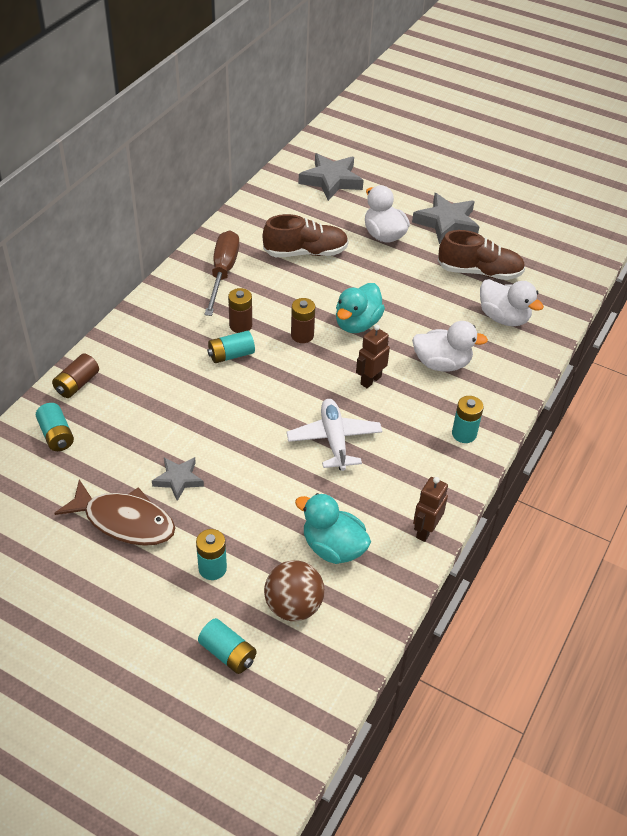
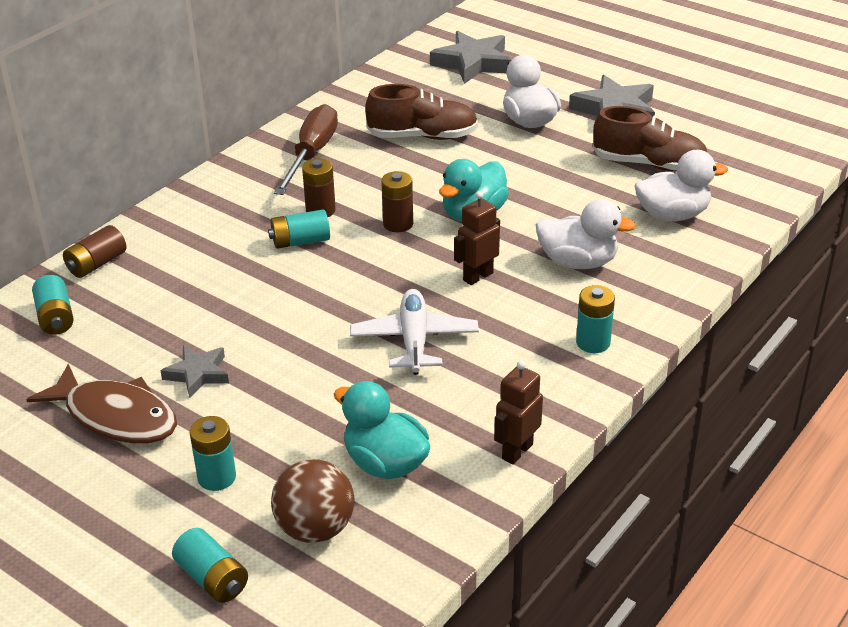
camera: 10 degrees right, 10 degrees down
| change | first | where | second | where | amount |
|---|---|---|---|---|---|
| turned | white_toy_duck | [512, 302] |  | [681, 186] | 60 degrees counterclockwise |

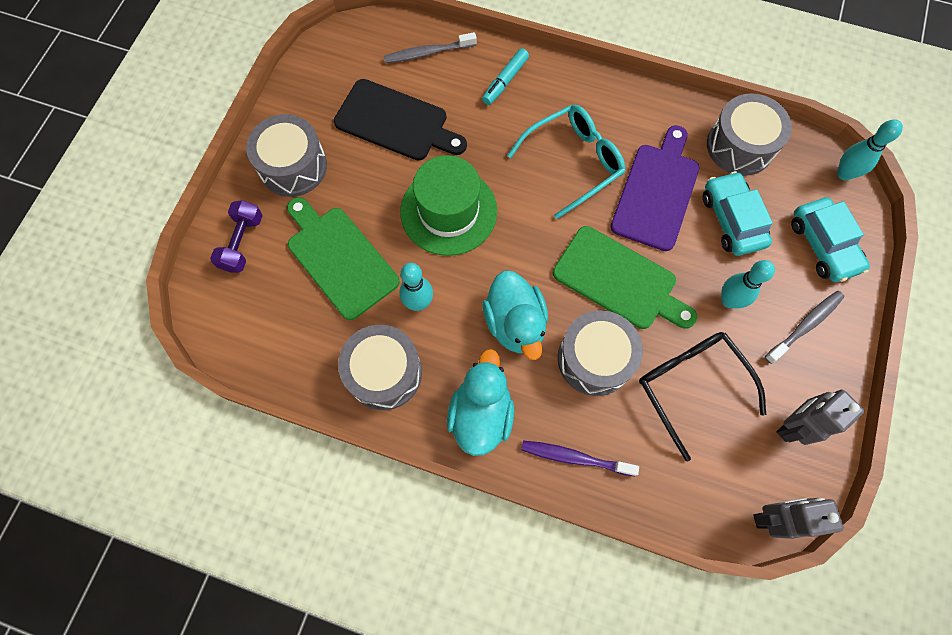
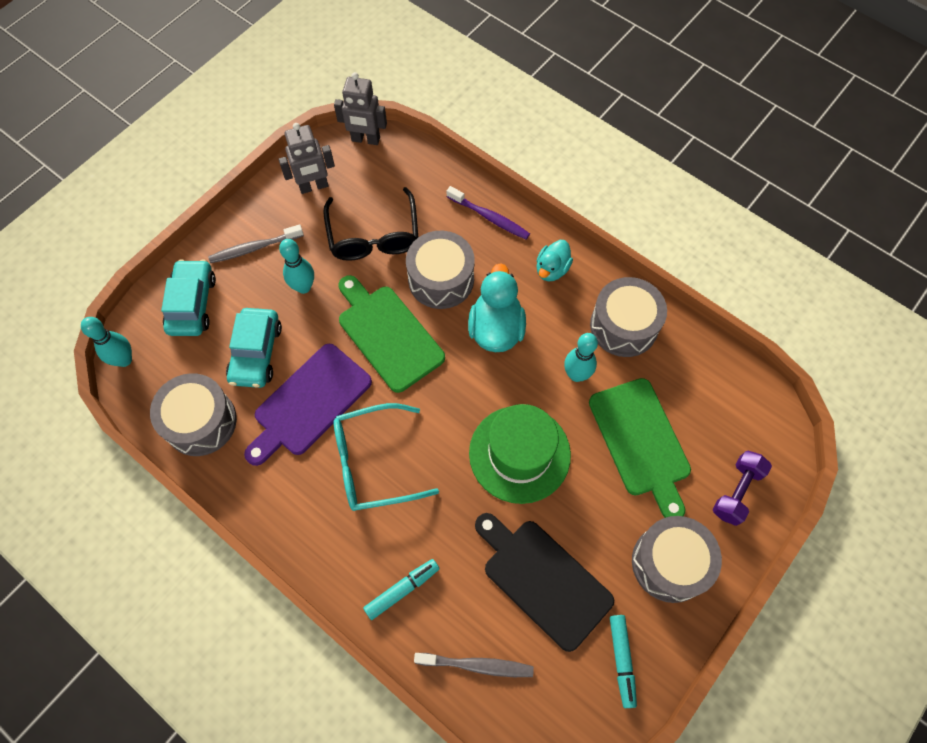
camera: 160 degrees left, 5 degrees down
| change | first | where | second | where | amount |
|---|---|---|---|---|---|
| resized | turquoise_toy_duck | [480, 402] |  | [554, 260] | x0.61 |
| added |  |  | turquoise_marker | [623, 661] |  |

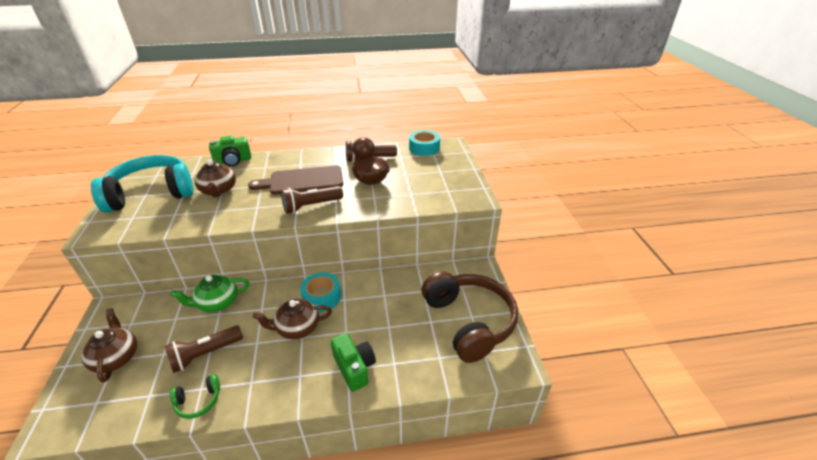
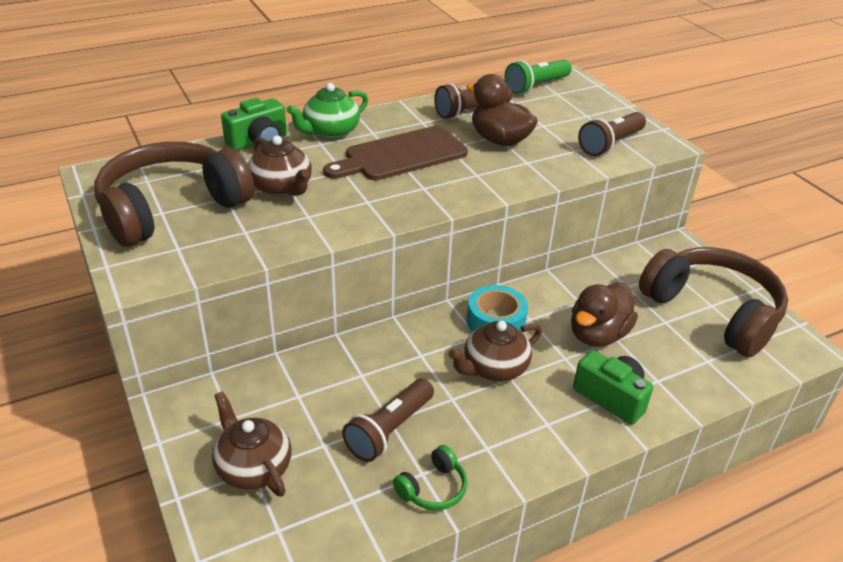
camera: 20 degrees left, 0 degrees up
| change | first | where | second | where | amount |
|---|---|---|---|---|---|
| recoloured | turquoise_over-ear_headphones | [142, 184] | brown_over-ear_headphones | [174, 194] |  |
| moved | leaf-green_tea_pot | [209, 294] |  | [327, 111] |  |
| moved | brown_flashlight | [312, 200] |  | [612, 134] |  |
| replaced | turquoise_tape | [424, 143] | leaf-green_flashlight | [538, 77] |  |
| added |  |  | brown_toy_duck | [604, 314] |  |

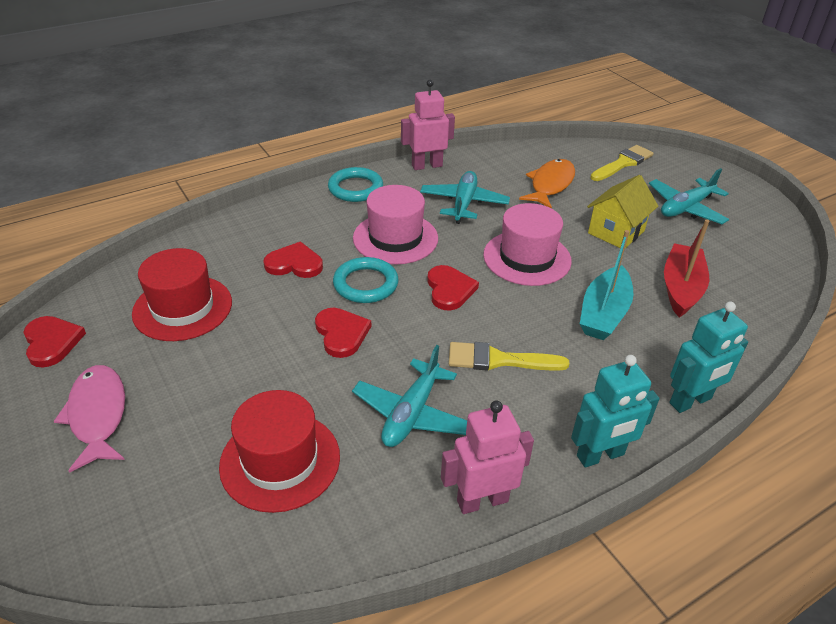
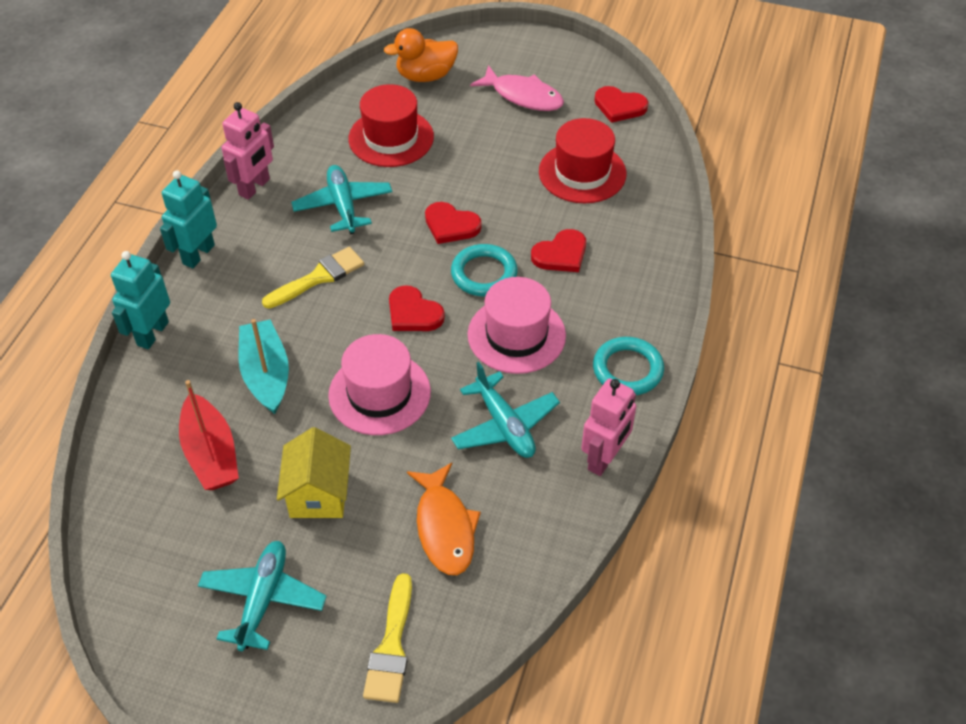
camera: 140 degrees right, 10 degrees up
| change | first | where | second | where | amount |
|---|---|---|---|---|---|
| added |  |  | bright_orange_toy_duck | [421, 55] |  |

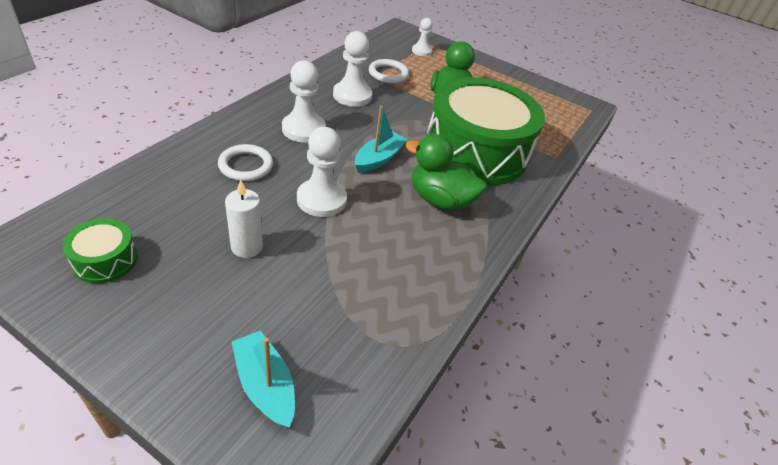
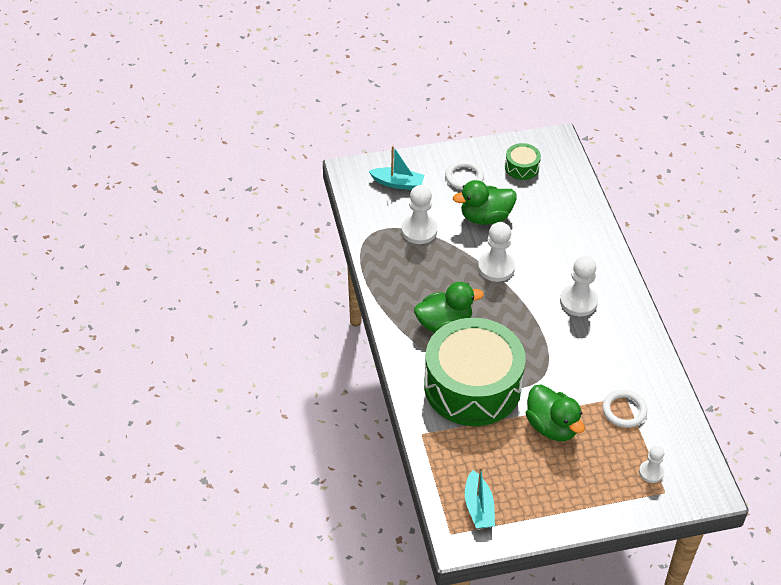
camera: 140 degrees right, 5 degrees up
| change | first | where | second | where | amount |
|---|---|---|---|---|---|
| moved | white_hoop | [245, 162] |  | [464, 175] |  |
| replaced | white_candle | [244, 218] | leaf-green_toy_duck | [485, 202] |  |
| moved | white_game_pawn | [352, 69] |  | [419, 214] |  |
| moved | turquoise_boat | [381, 139] |  | [480, 498] |  |

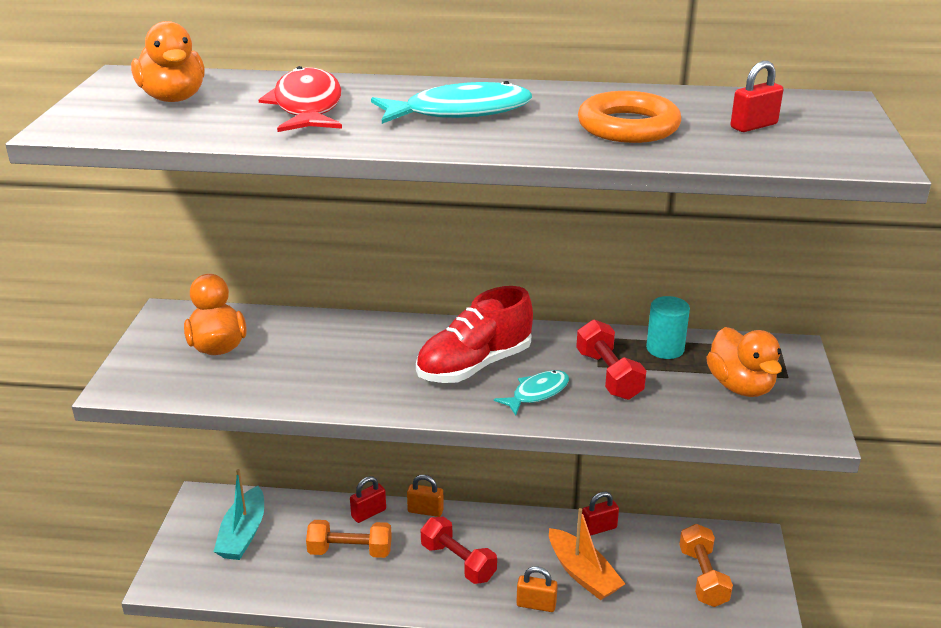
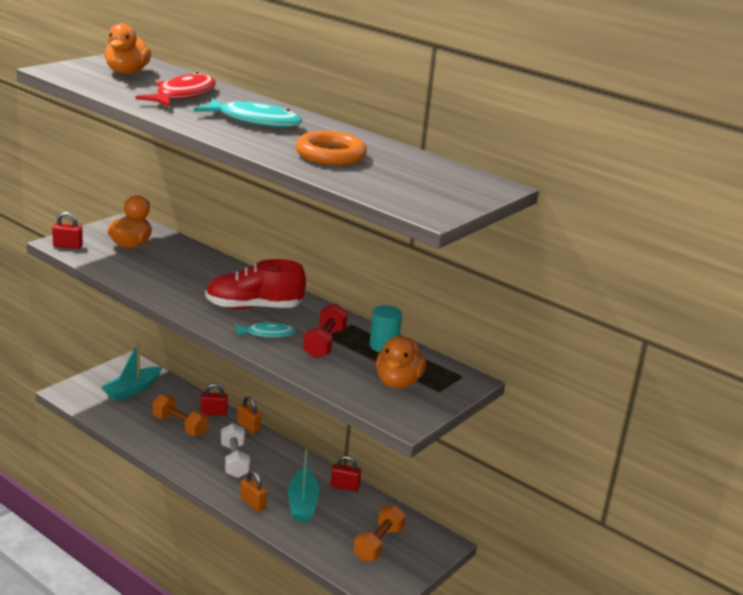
camera: 30 degrees right, 5 degrees down
| change | first | where | second | where | amount |
|---|---|---|---|---|---|
| recoloured | scarlet_free_weight | [459, 550] | white_free_weight | [235, 450] |  |
| recoloured | bright_orange_boat | [587, 554] | turquoise_boat | [303, 485] |  |
| moved | scarlet_lock | [756, 96] |  | [67, 230] |  |

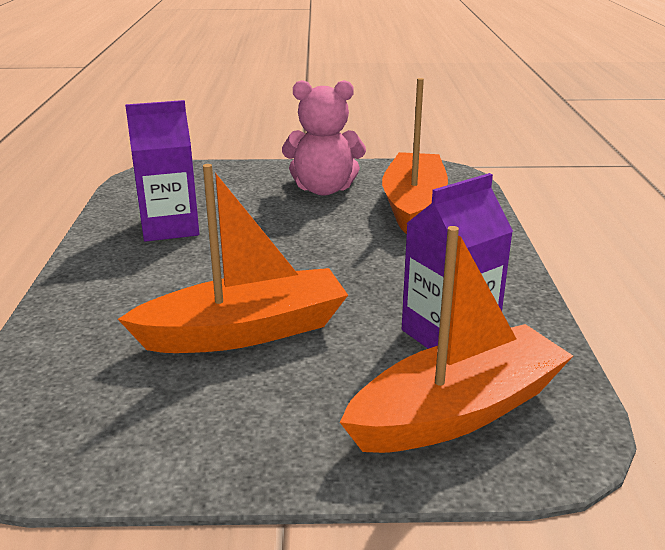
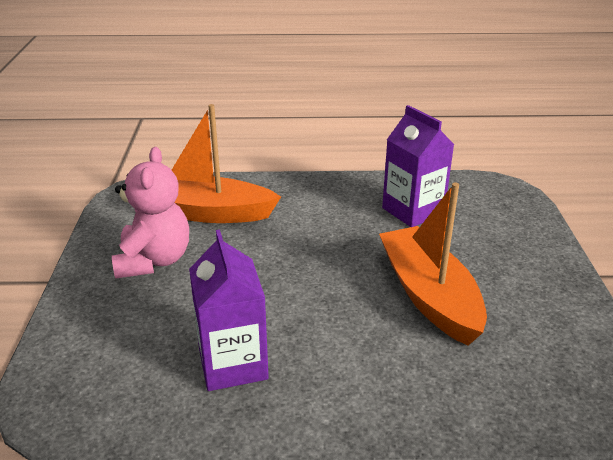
camera: 90 degrees left, 5 degrees up
| change | first | where | second | where | amount |
|---|---|---|---|---|---|
| removed | bright_orange_boat | [456, 339] |  |  |  |

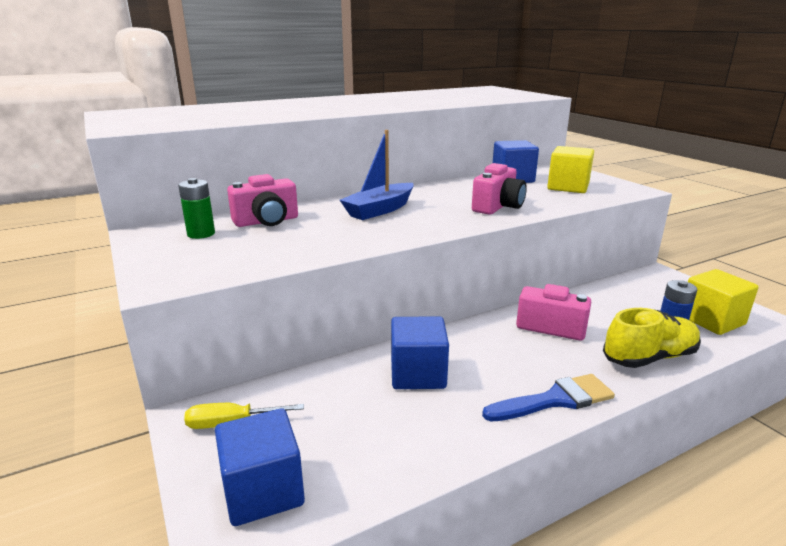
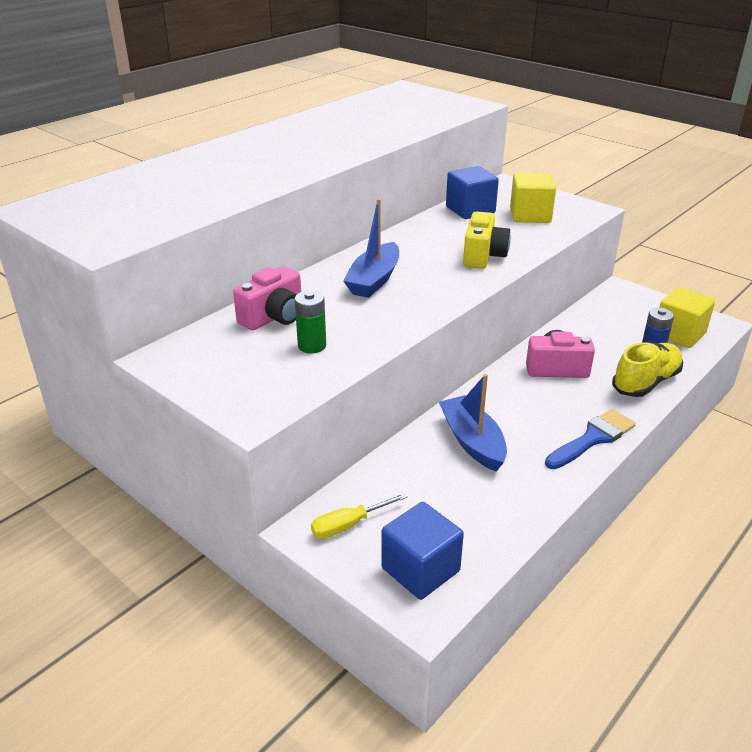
camera: 20 degrees left, 10 degrees up
| change | first | where | second | where | amount |
|---|---|---|---|---|---|
| moved | leaf-green_battery | [196, 208] |  | [310, 321] |  |
| replaced | cobalt_block | [420, 352] | cobalt_boat | [473, 423] |  |
| recoloured | rose-pink_camera | [499, 189] | bright_yellow_camera | [487, 240] |  |

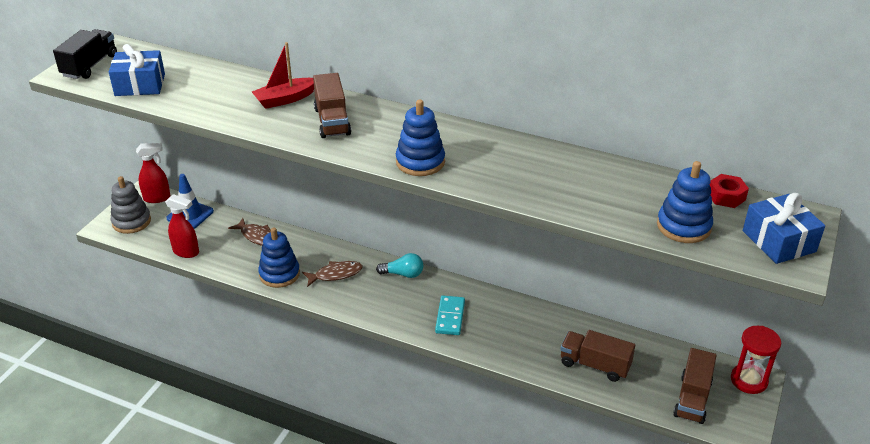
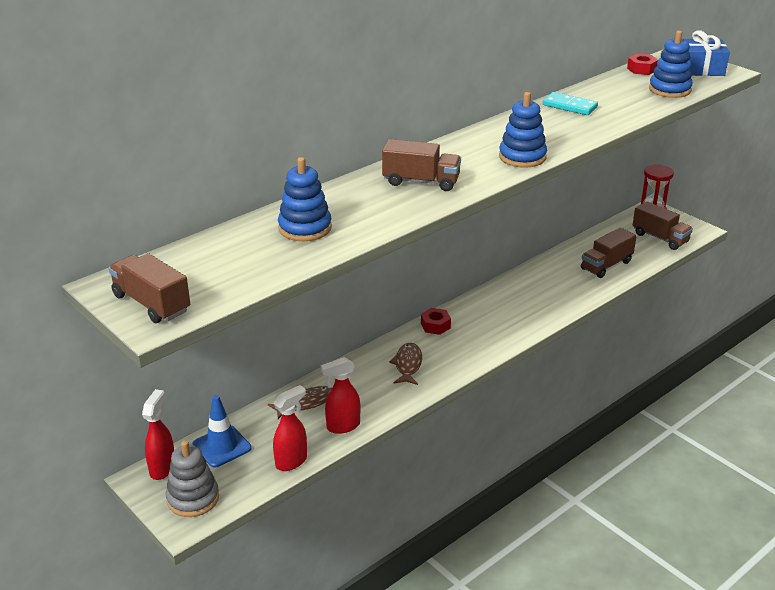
camera: 65 degrees left, 5 degrees down
| change | first | where | second | where | amount |
|---|---|---|---|---|---|
| recoloured | jet-black_toy_truck | [85, 54] | brown_toy_truck | [149, 288] |  |
| removed | cobalt_wrapped_gift | [137, 70] |  |  |  |
| removed | scarlet_boat | [283, 75] |  |  |  |
| moved | cobalt_stacking_rings | [279, 258] |  | [305, 199] |  |
| replaced | turquoise_lightbulb | [399, 265] | scarlet_nut | [436, 321] |  |
| moved | turquoise_domino_piece | [450, 315] |  | [570, 103] |  |
| added |  |  | scarlet_spray_cleaner | [340, 395] |  |

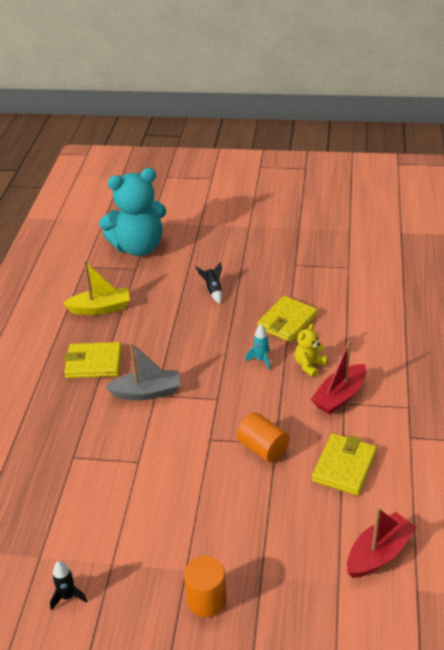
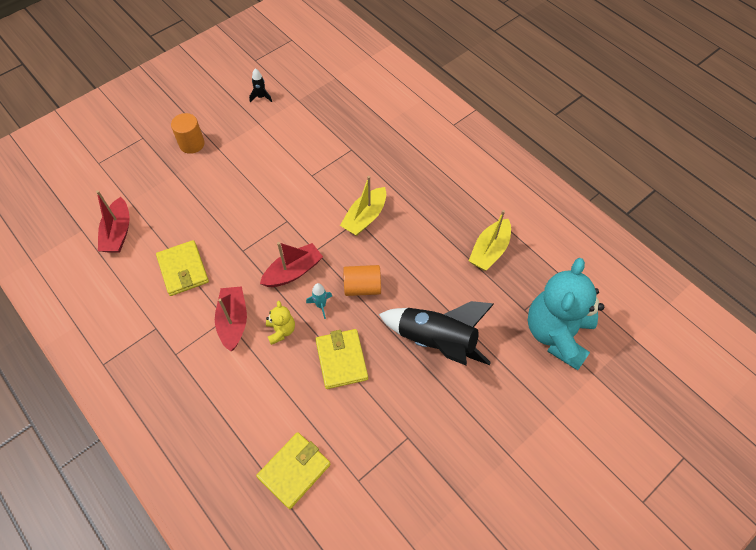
camera: 130 degrees right, 20 degrees up
| change | first | where | second | where | amount |
|---|---|---|---|---|---|
| moved | bright_yellow_card_wallet | [93, 360] |  | [293, 470] |  |
| recoloured | grey_boat | [142, 371] | bright_yellow_boat | [363, 206] |  |
| resized | jet-black_toy_rocket | [209, 283] |  | [436, 333] | x2.42 |
| moved | bright_orange_cylinder_shape | [263, 437] |  | [362, 280] |  |
| added |  |  | scarlet_boat | [291, 264] |  |

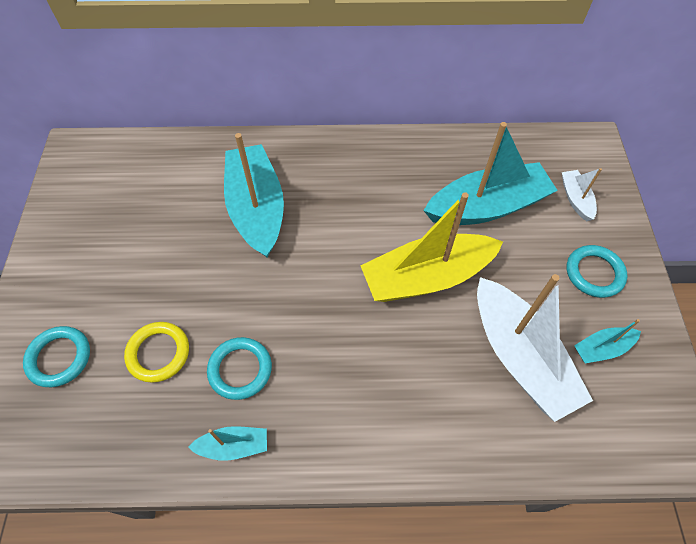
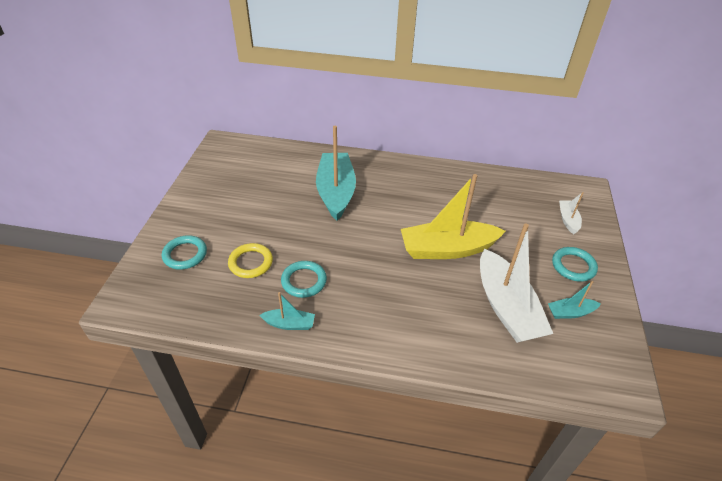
camera: 10 degrees right, 15 degrees down
| change | first | where | second | where | amount |
|---|---|---|---|---|---|
| removed | turquoise_boat | [490, 173] |  |  |  |

